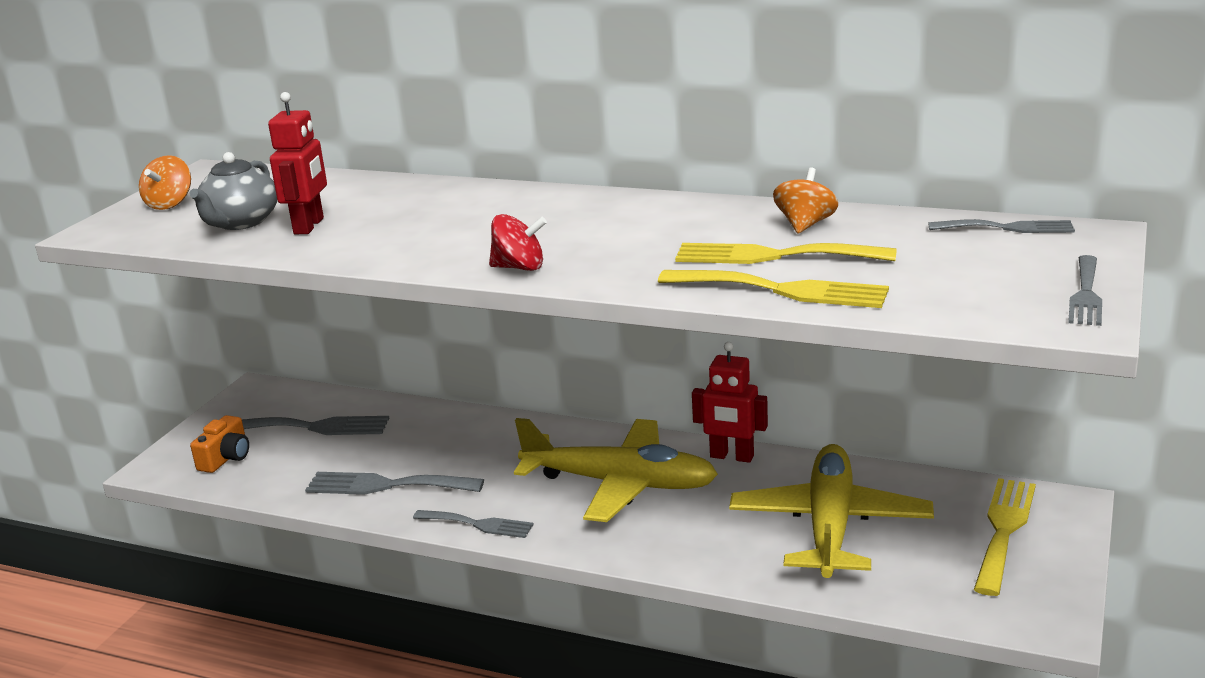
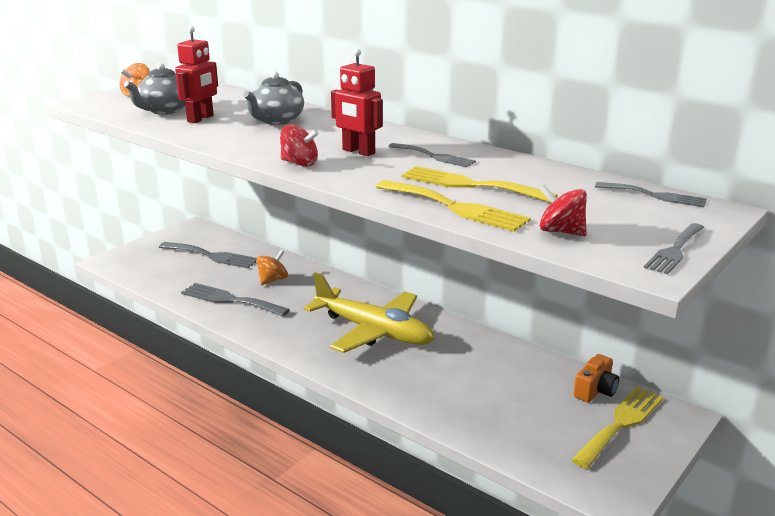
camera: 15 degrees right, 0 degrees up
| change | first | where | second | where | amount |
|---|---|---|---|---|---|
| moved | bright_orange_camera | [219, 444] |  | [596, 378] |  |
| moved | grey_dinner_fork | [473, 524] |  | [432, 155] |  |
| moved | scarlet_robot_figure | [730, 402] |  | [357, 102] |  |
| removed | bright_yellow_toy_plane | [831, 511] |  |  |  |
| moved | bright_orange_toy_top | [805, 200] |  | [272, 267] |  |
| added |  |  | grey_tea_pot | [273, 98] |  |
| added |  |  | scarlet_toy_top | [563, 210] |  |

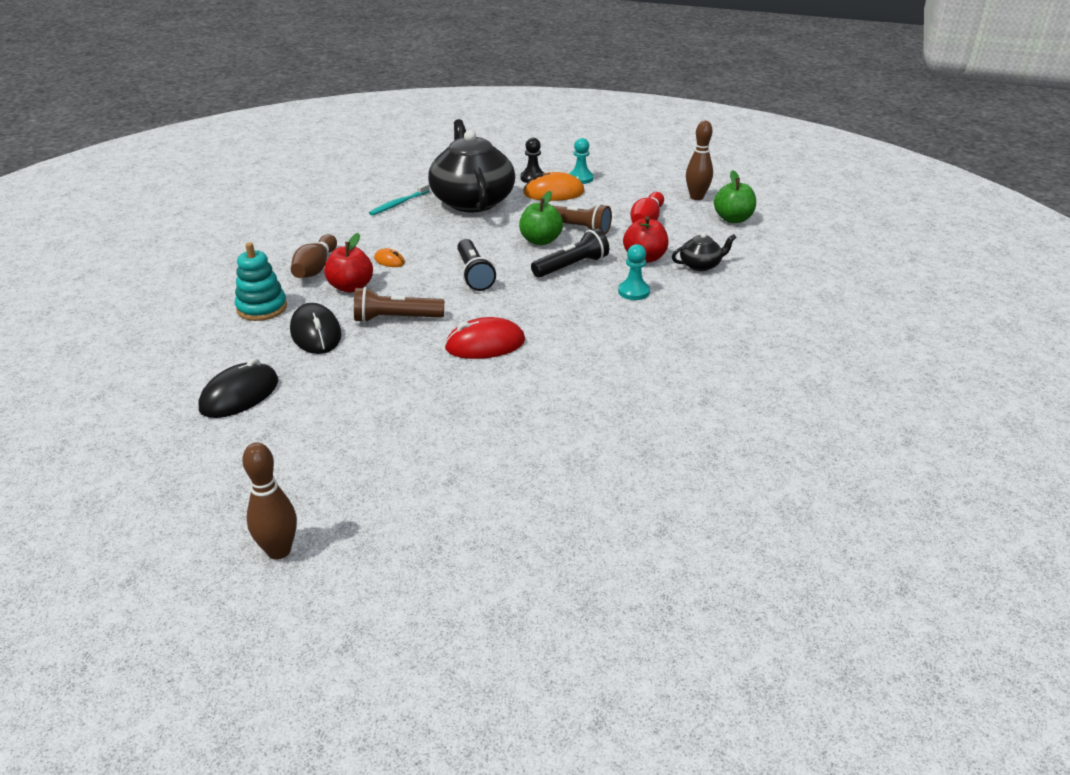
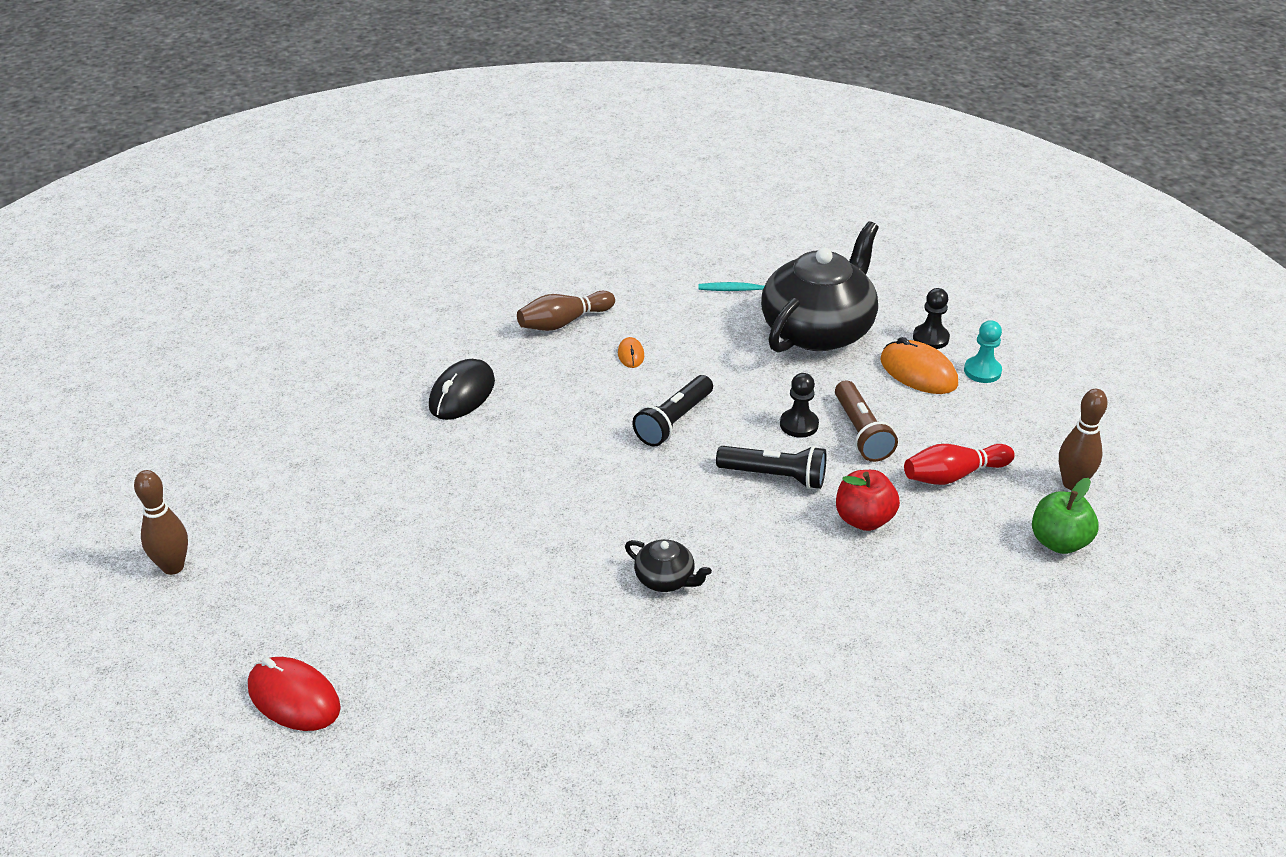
camera: 50 degrees right, 5 degrees up
| change | first | where | second | where | amount |
|---|---|---|---|---|---|
| removed | jet-black_PC_mouse | [238, 388] |  |  |  |
| removed | turquoise_stacking_rings | [261, 281] |  |  |  |
| removed | scarlet_apple | [348, 263] |  |  |  |
| removed | brown_flashlight | [399, 305] |  |  |  |
| moved | scarlet_PC_mouse | [485, 338] |  | [294, 694] |  |
| replaced | leaf-green_apple | [541, 218] | jet-black_game_pawn | [799, 405] |  |
| removed | turquoise_game_pawn | [634, 272] |  |  |  |
| moved | jet-black_tea_pot | [704, 252] |  | [668, 565] |  |

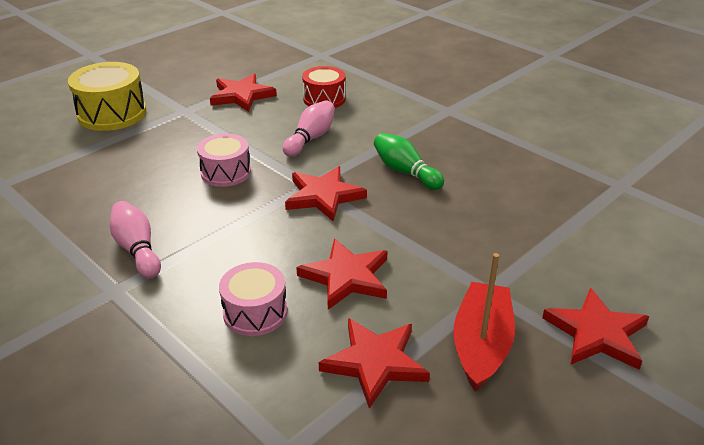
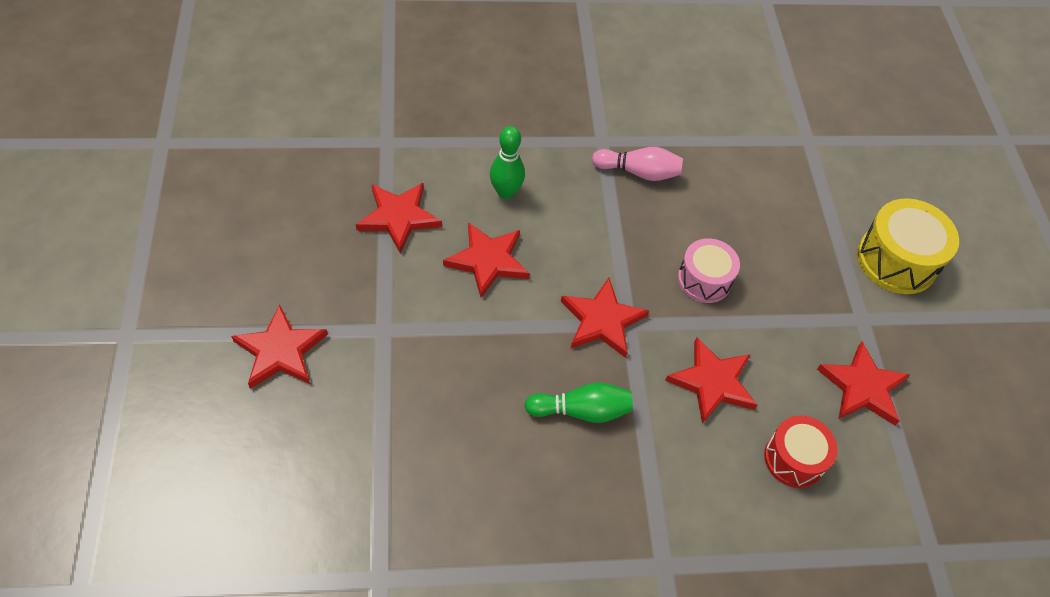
camera: 125 degrees right, 20 degrees up
| change | first | where | second | where | amount |
|---|---|---|---|---|---|
| replaced | rose-pink_snare_drum | [253, 299] | leaf-green_skittle | [507, 162] |  |
| replaced | rose-pink_skittle | [309, 128] | scarlet_five-pointed_star | [711, 380] |  |
| removed | scarlet_boat | [484, 322] |  |  |  |

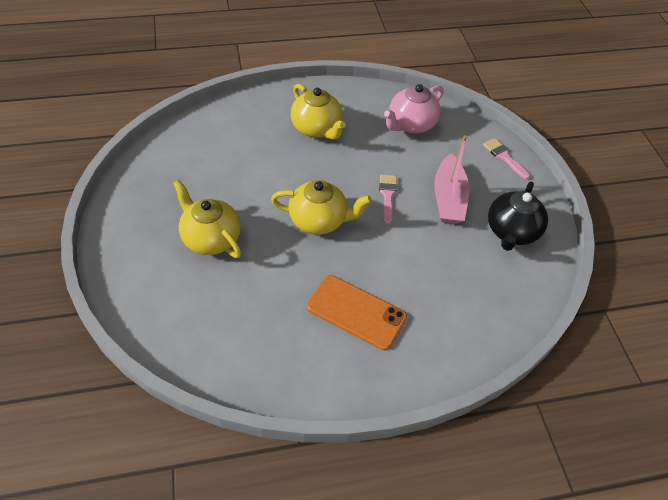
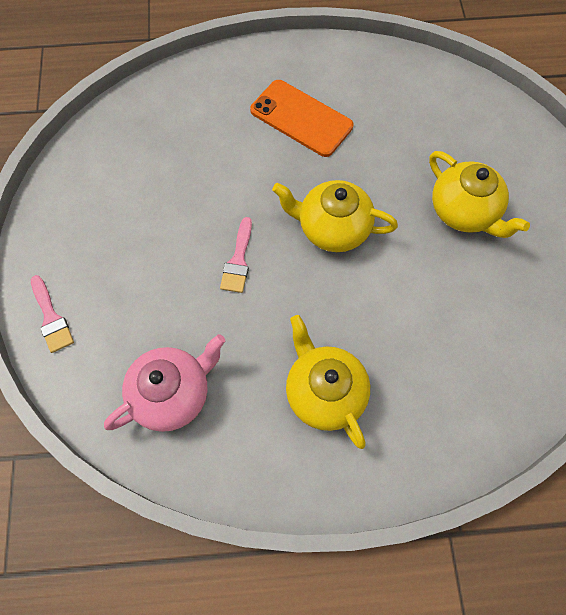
camera: 170 degrees left, 15 degrees up
| change | first | where | second | where | amount |
|---|---|---|---|---|---|
| removed | rose-pink_boat | [451, 179] |  |  |  |
| removed | jet-black_tea_pot | [518, 216] |  |  |  |

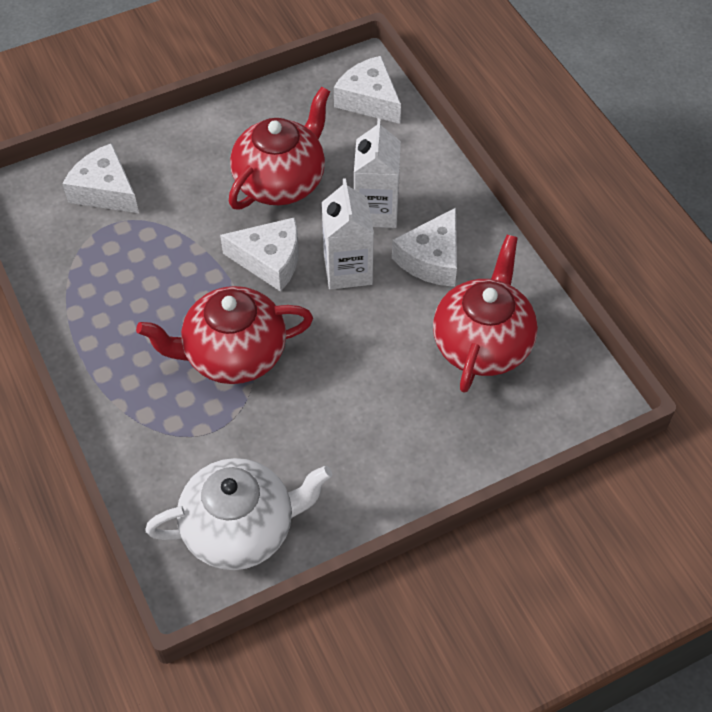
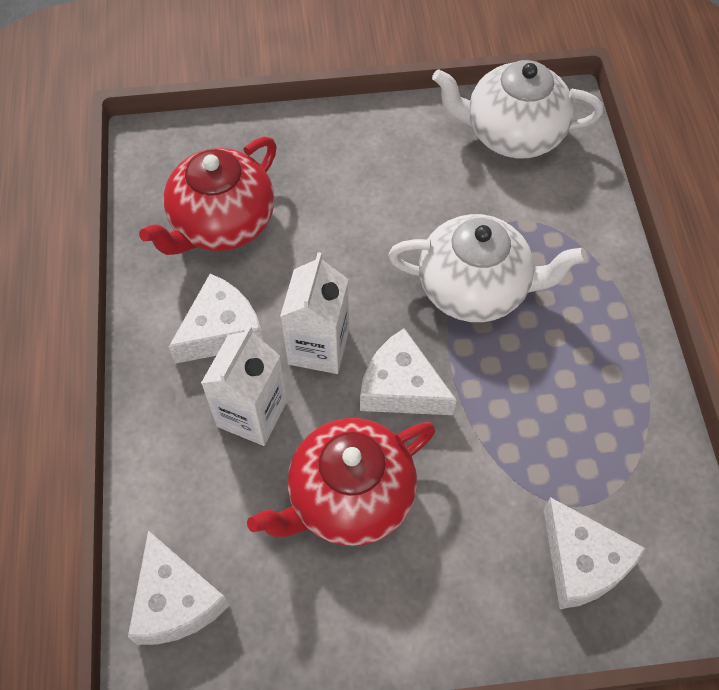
camera: 160 degrees left, 5 degrees up
| change | first | where | second | where | amount |
|---|---|---|---|---|---|
| recoloured | scarlet_tea_pot | [224, 335] | white_tea_pot | [487, 268] |  |

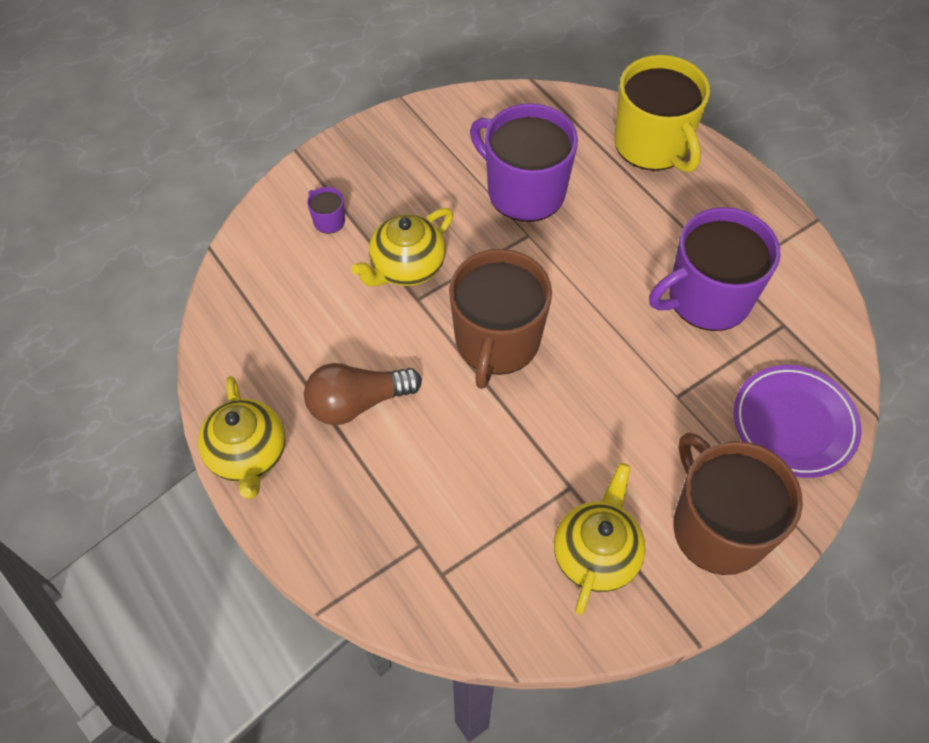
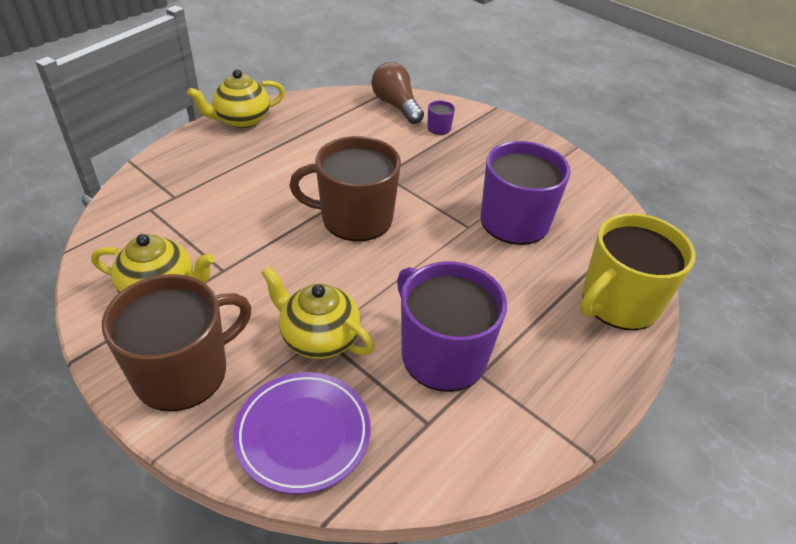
camera: 75 degrees right, 15 degrees down
| change | first | where | second | where | amount |
|---|---|---|---|---|---|
| moved | brown_lightbulb | [363, 394] |  | [397, 93] |  |
| moved | bright_yellow_tea_pot | [402, 247] |  | [318, 313] |  |

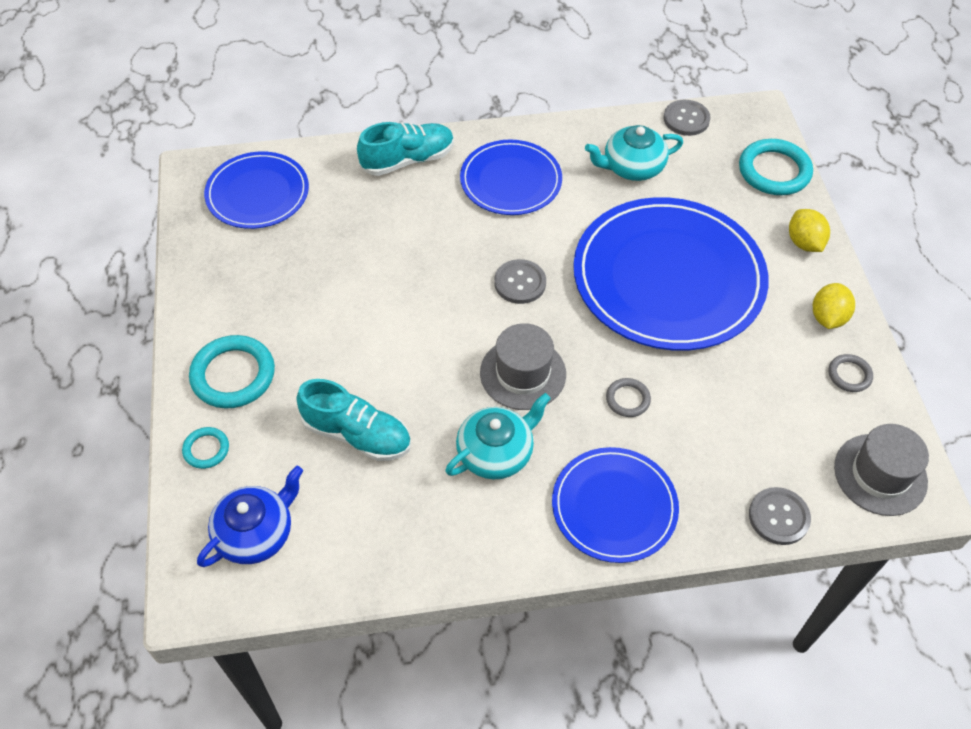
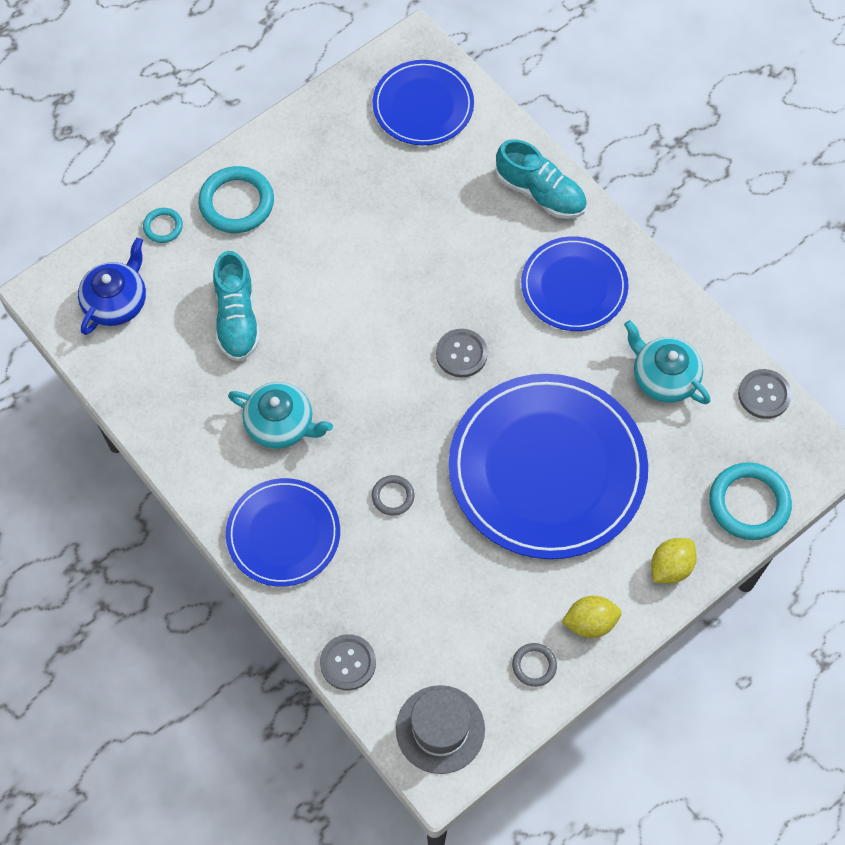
camera: 60 degrees right, 10 degrees up
| change | first | where | second | where | amount |
|---|---|---|---|---|---|
| turned | cobalt_tea_pot | [250, 516] |  | [112, 286] | 75 degrees counterclockwise |
| removed | grey_top_hat | [523, 366] |  |  |  |

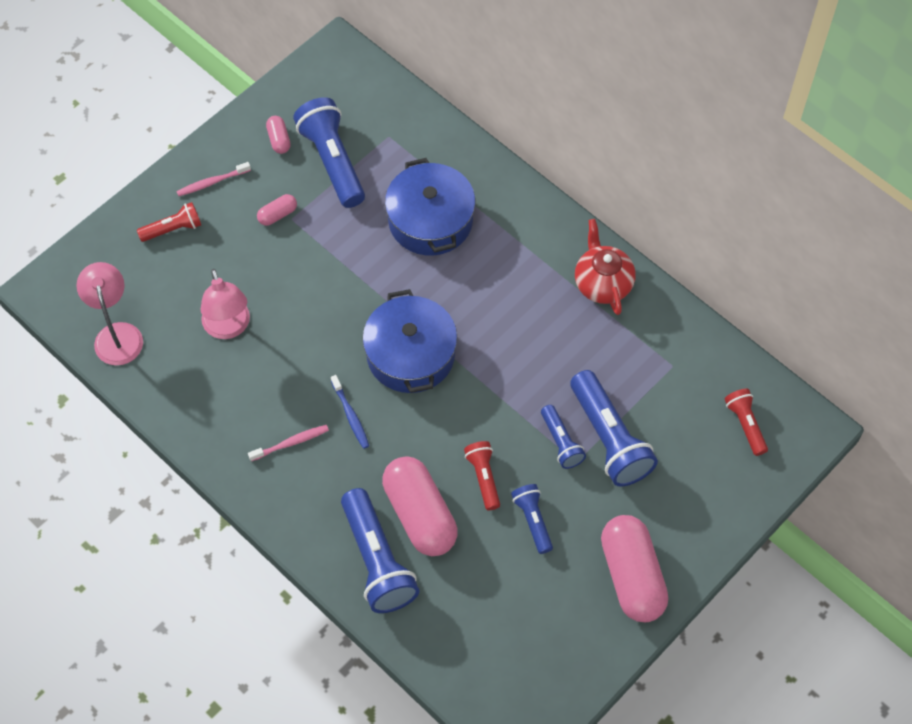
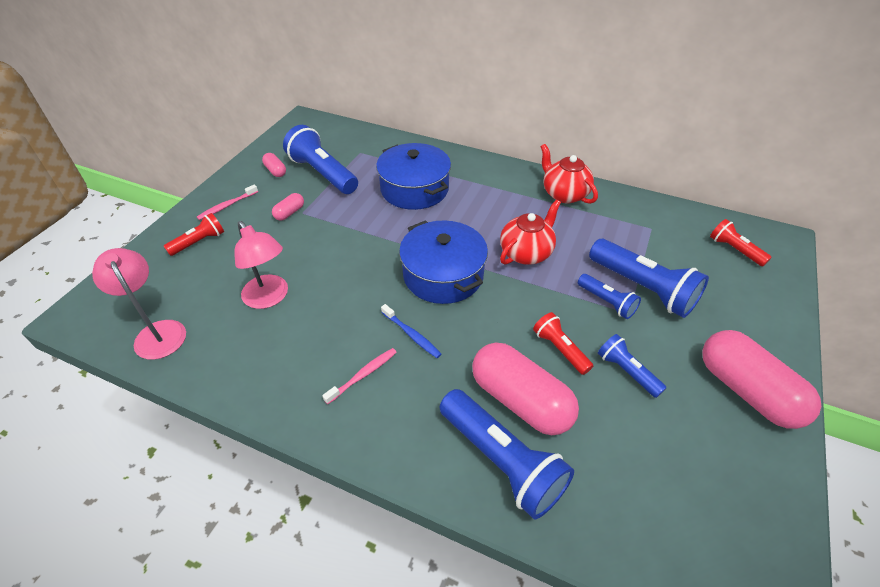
camera: 20 degrees left, 15 degrees down
| change | first | where | second | where | amount |
|---|---|---|---|---|---|
| added |  |  | scarlet_tea_pot | [530, 232] |  |

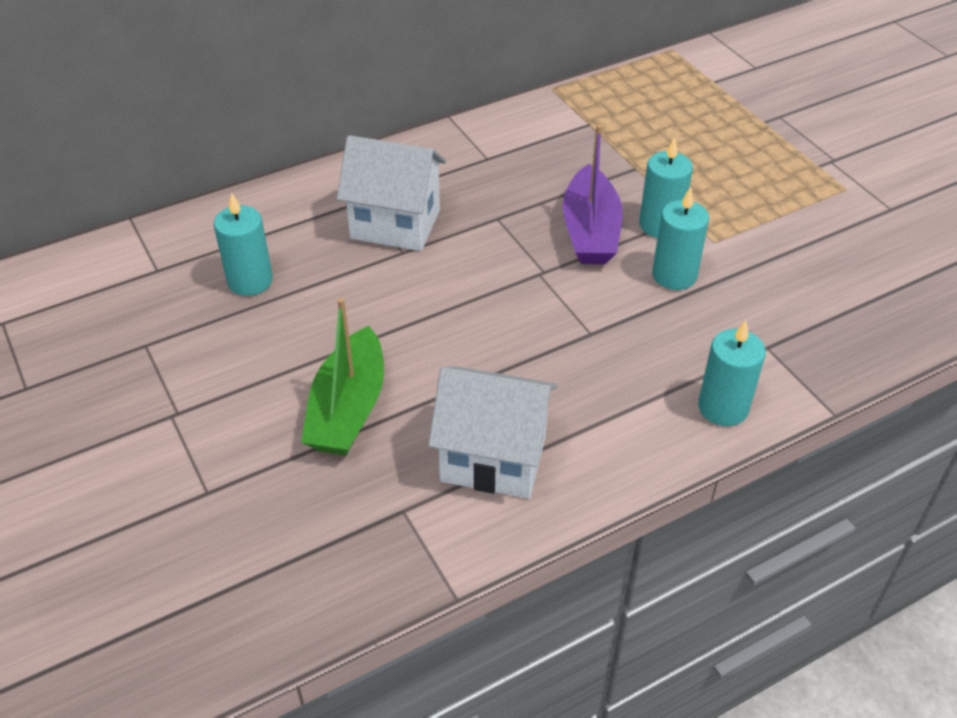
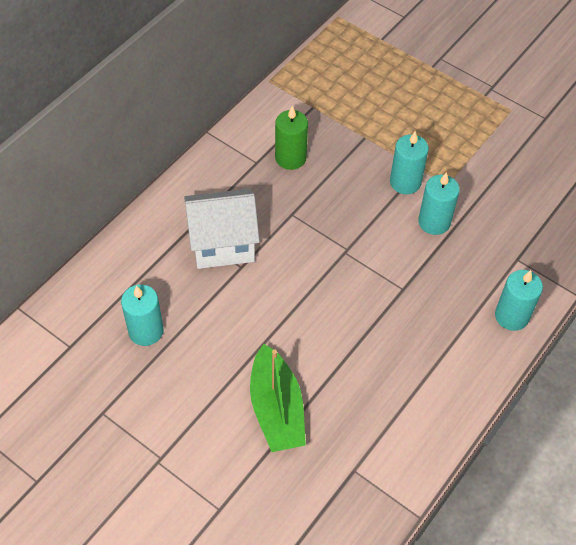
camera: 25 degrees left, 10 degrees up
| change | first | where | second | where | amount |
|---|---|---|---|---|---|
| removed | white_toy_house | [492, 432] |  |  |  |
| removed | purple_boat | [593, 194] |  |  |  |
| added |  |  | leaf-green_candle | [291, 138] |  |

